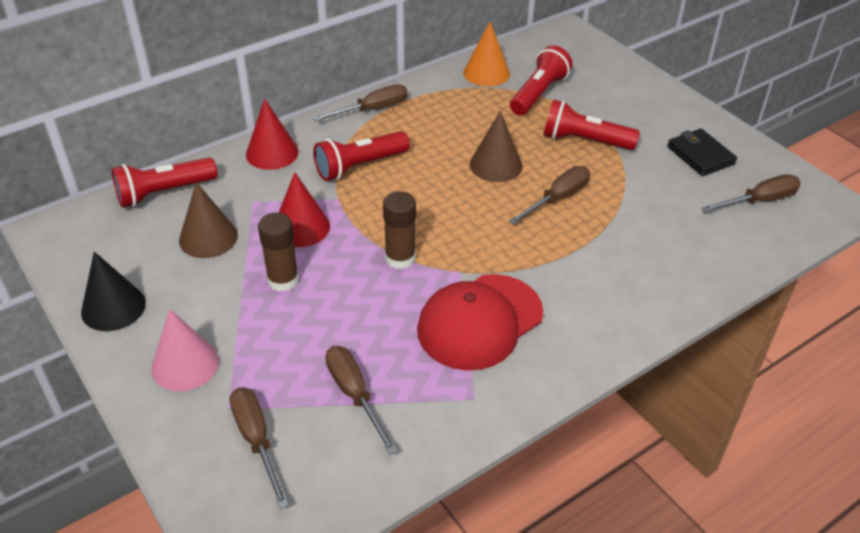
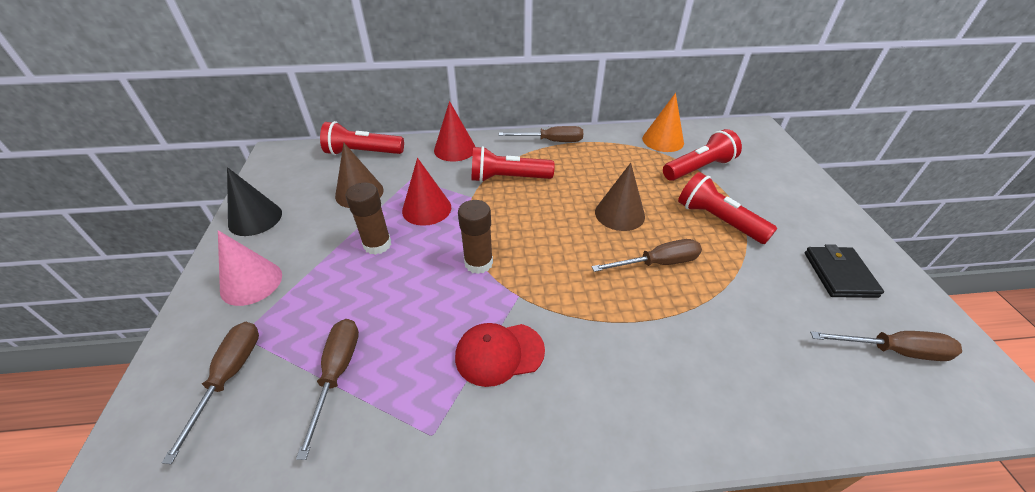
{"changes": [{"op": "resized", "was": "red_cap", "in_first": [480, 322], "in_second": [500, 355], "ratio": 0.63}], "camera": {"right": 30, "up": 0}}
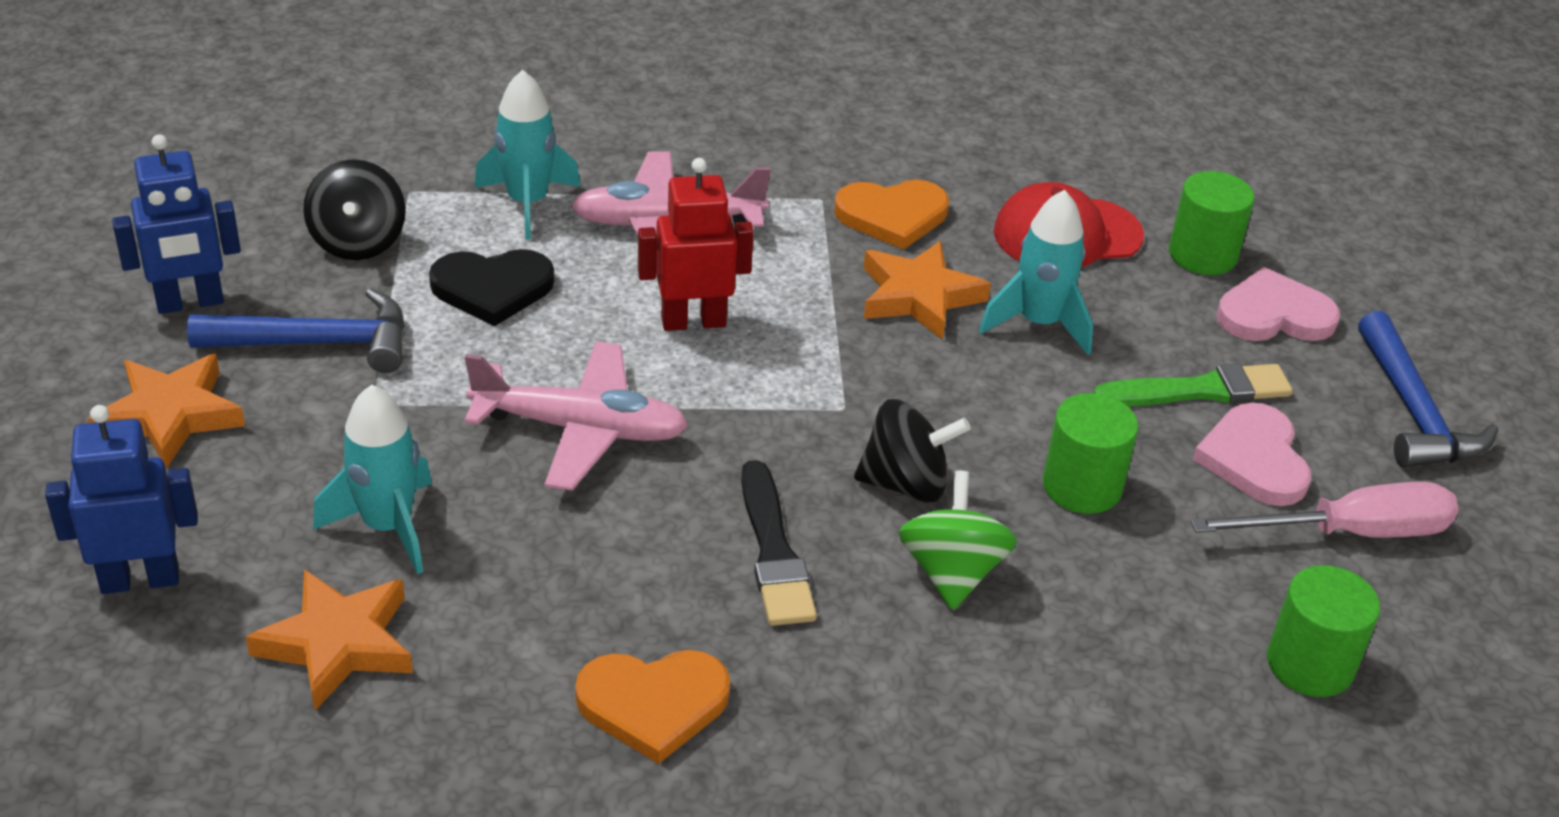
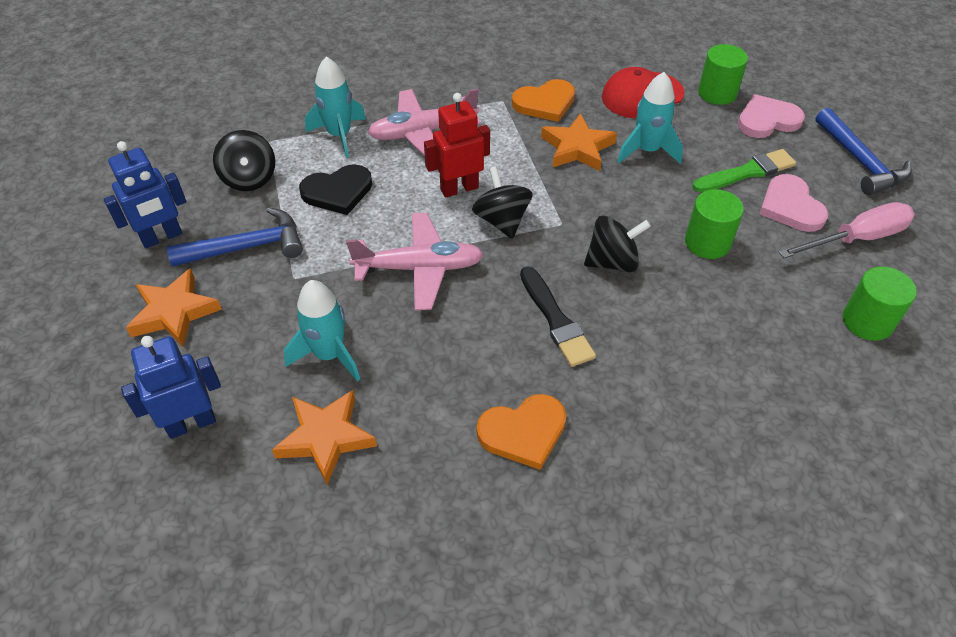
{"changes": [{"op": "removed", "was": "green_spinning_top", "in_first": [958, 540]}, {"op": "added", "now": "black_spinning_top", "in_second": [502, 202]}], "camera": {"right": -10, "up": 10}}
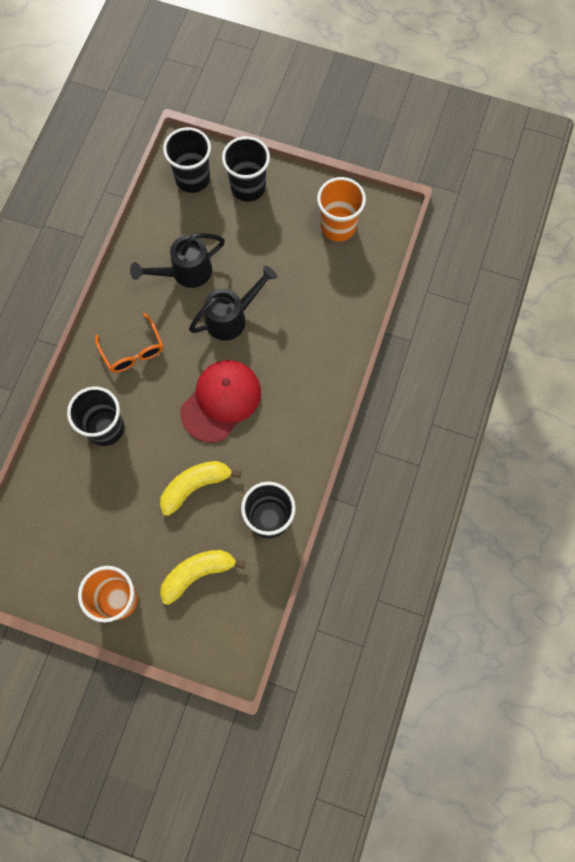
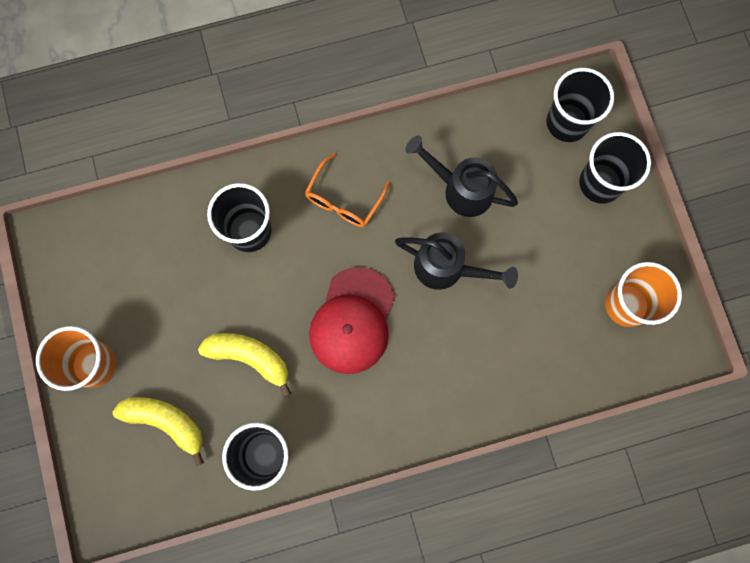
{"changes": [{"op": "turned", "was": "red_cap", "in_first": [220, 401], "in_second": [352, 320], "clockwise": 105}], "camera": {"right": 55, "up": 5}}
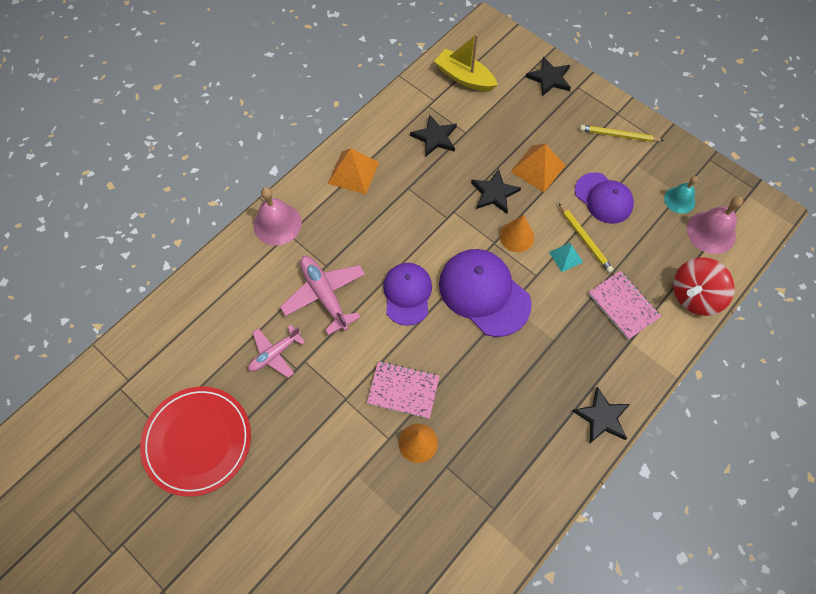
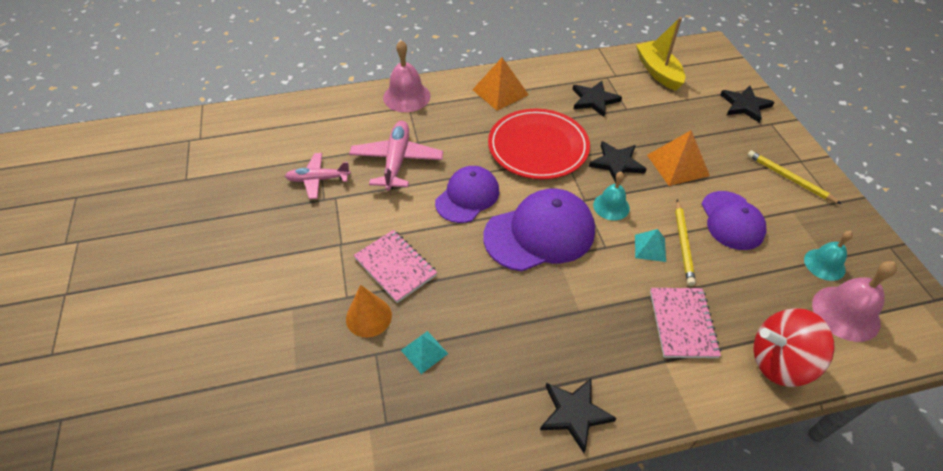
{"changes": [{"op": "moved", "was": "red_plate", "in_first": [195, 442], "in_second": [539, 144]}, {"op": "turned", "was": "purple_cap", "in_first": [485, 293], "in_second": [539, 230], "clockwise": 75}, {"op": "replaced", "was": "orange_cone", "now": "turquoise_bell", "in_first": [517, 233], "in_second": [611, 196]}, {"op": "added", "now": "turquoise_pyramid", "in_second": [424, 352]}], "camera": {"right": 35, "up": -15}}
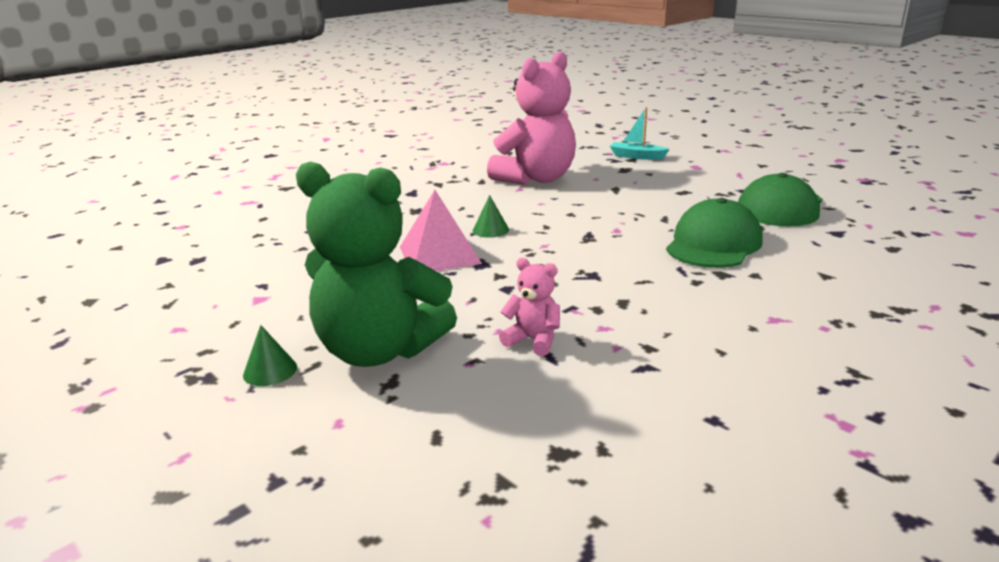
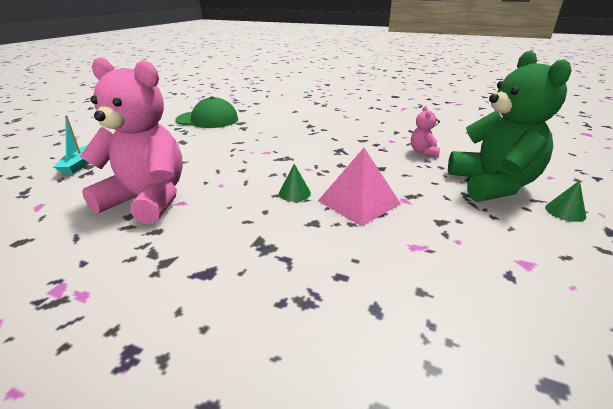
{"changes": [{"op": "removed", "was": "green_cap", "in_first": [714, 233]}], "camera": {"right": -115, "up": 5}}
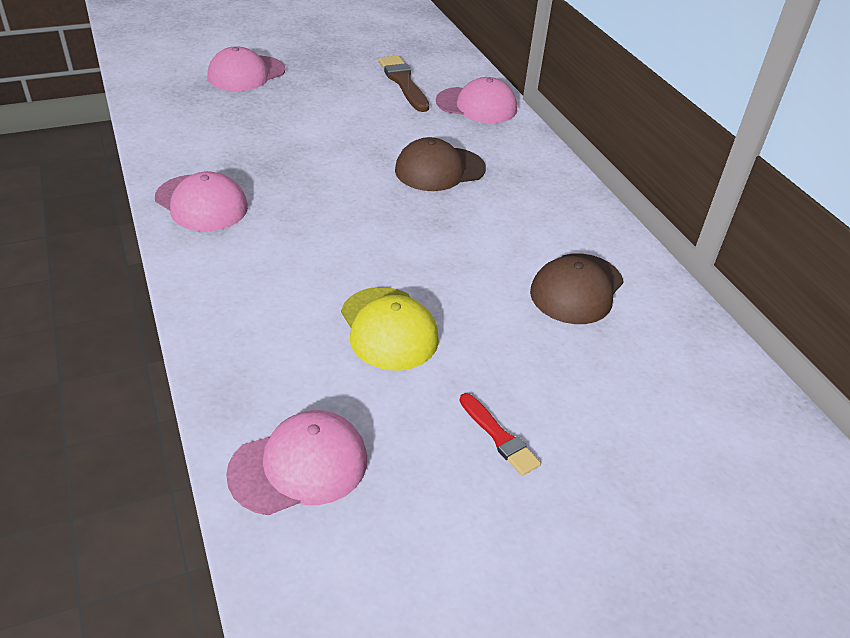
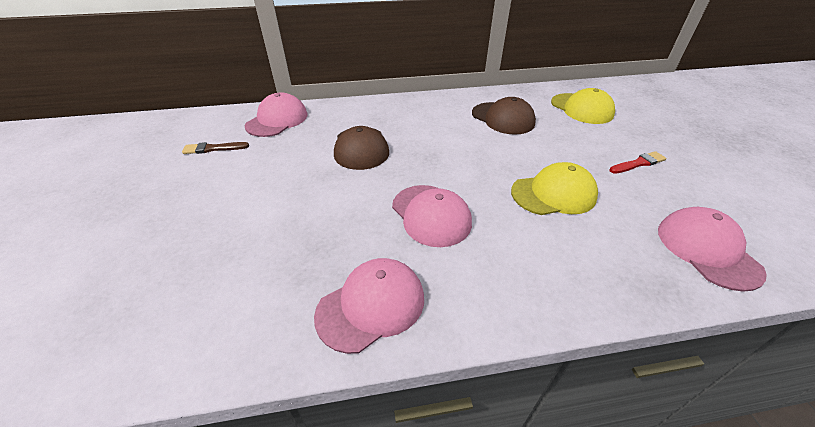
{"changes": [{"op": "moved", "was": "pink_cap", "in_first": [246, 68], "in_second": [432, 216]}, {"op": "resized", "was": "brown_brush", "in_first": [403, 83], "in_second": [215, 148], "ratio": 0.62}, {"op": "added", "now": "yellow_cap", "in_second": [583, 106]}], "camera": {"right": -75, "up": 0}}
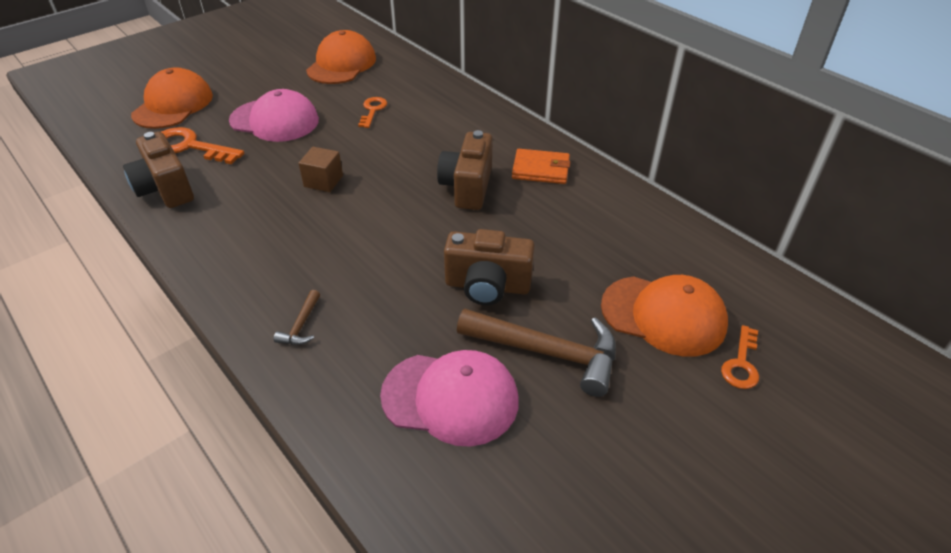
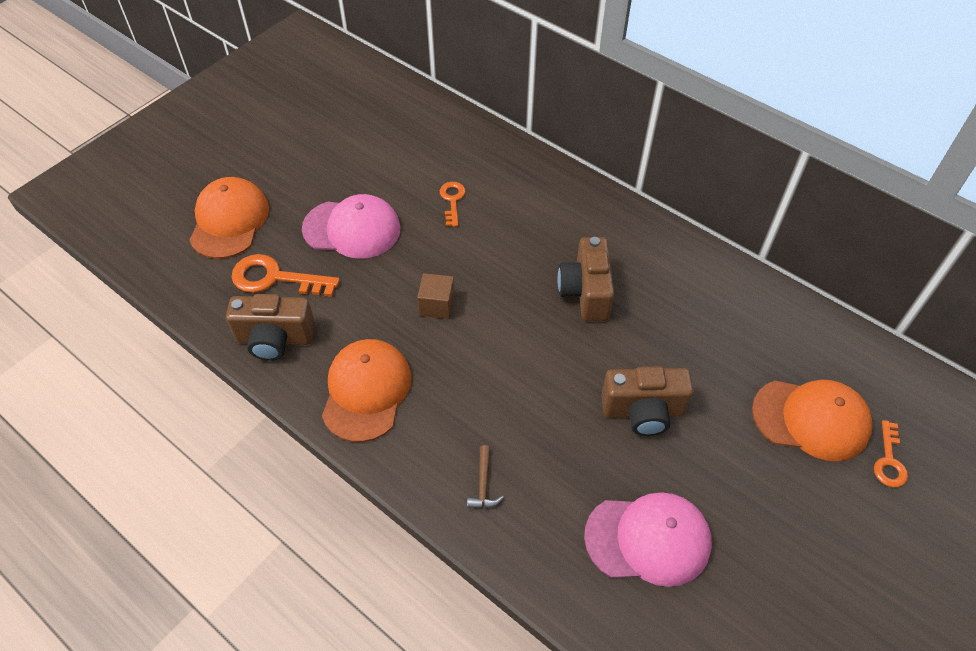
{"changes": [{"op": "turned", "was": "brown_camera", "in_first": [158, 170], "in_second": [270, 327], "clockwise": -45}, {"op": "moved", "was": "orange_cap", "in_first": [341, 57], "in_second": [367, 390]}, {"op": "removed", "was": "brown_hammer", "in_first": [536, 353]}, {"op": "removed", "was": "orange_wallet", "in_first": [541, 166]}], "camera": {"right": -10, "up": 10}}
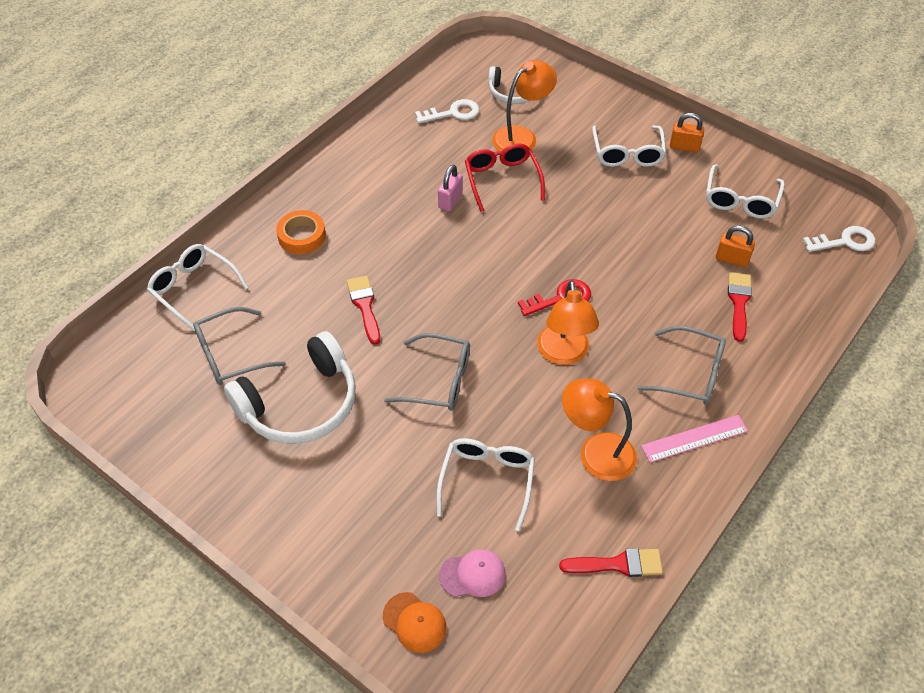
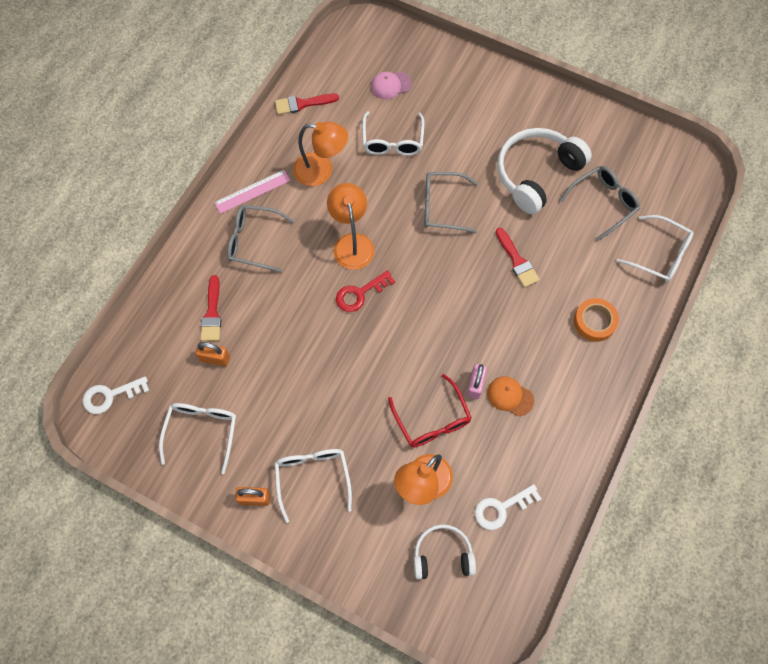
{"changes": [{"op": "moved", "was": "orange_cap", "in_first": [415, 622], "in_second": [510, 396]}], "camera": {"right": 170, "up": 15}}
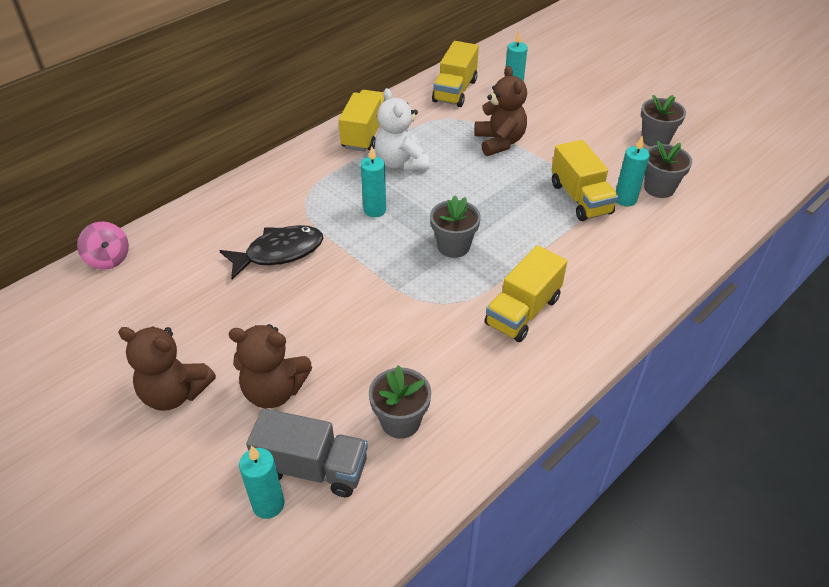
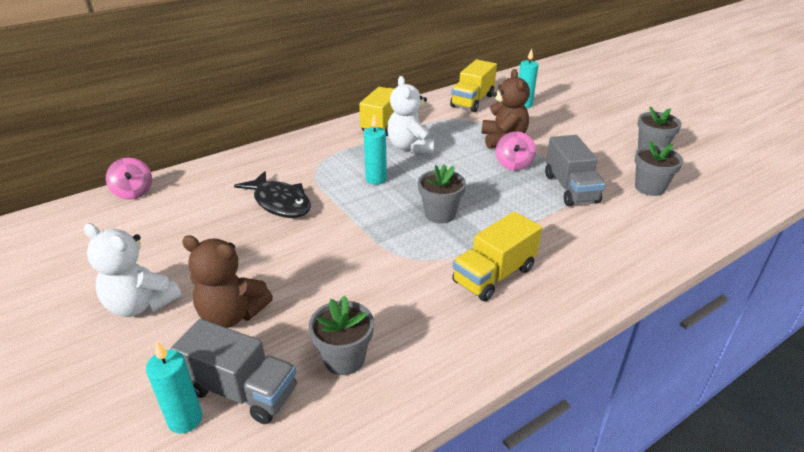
{"changes": [{"op": "recoloured", "was": "brown_teddy_bear", "now": "white_teddy_bear", "in_first": [167, 368], "in_second": [133, 270]}, {"op": "turned", "was": "black_fish", "in_first": [271, 252], "in_second": [272, 194], "clockwise": 60}, {"op": "recoloured", "was": "yellow_truck", "now": "grey_truck", "in_first": [585, 180], "in_second": [575, 170]}, {"op": "removed", "was": "turquoise_candle", "in_first": [633, 171]}, {"op": "added", "now": "pink_spinning_top", "in_second": [516, 150]}], "camera": {"right": 10, "up": -10}}
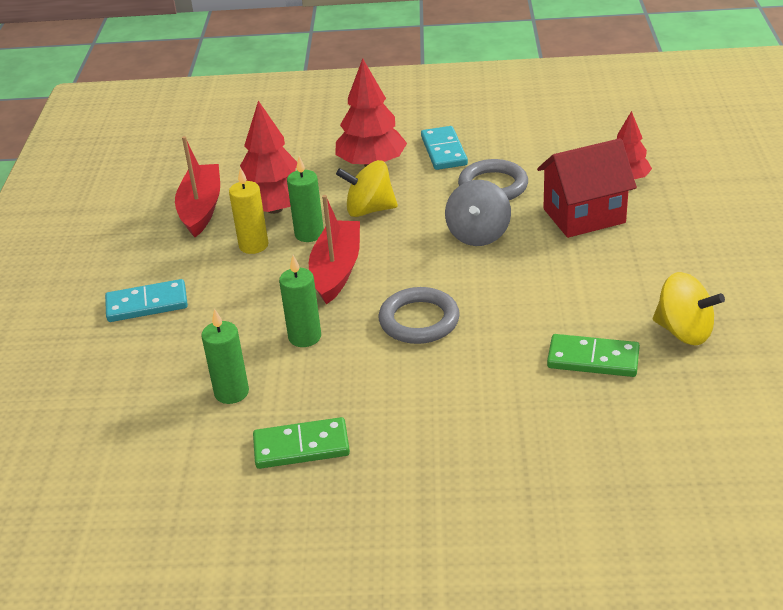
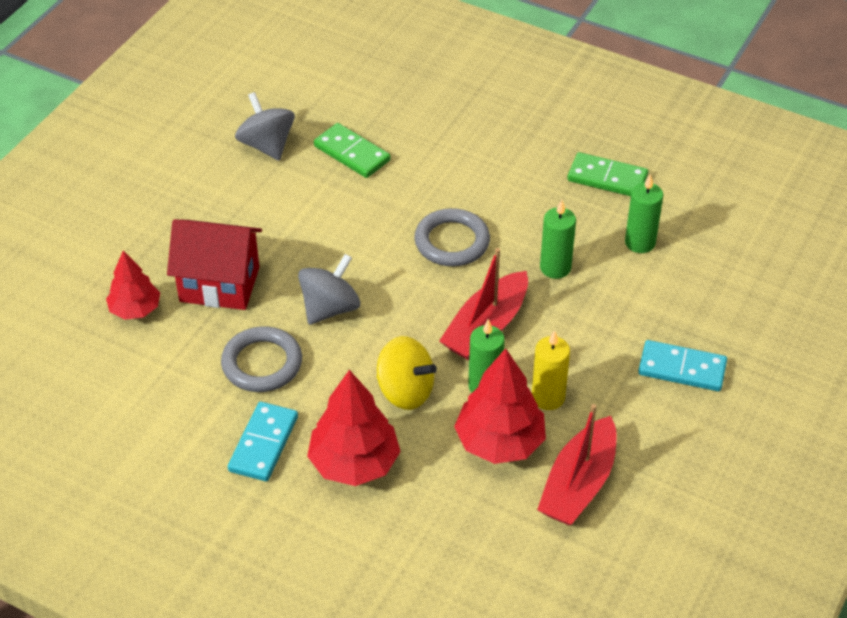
{"changes": [{"op": "recoloured", "was": "yellow_spinning_top", "now": "grey_spinning_top", "in_first": [689, 308], "in_second": [265, 126]}], "camera": {"right": -155, "up": 10}}
